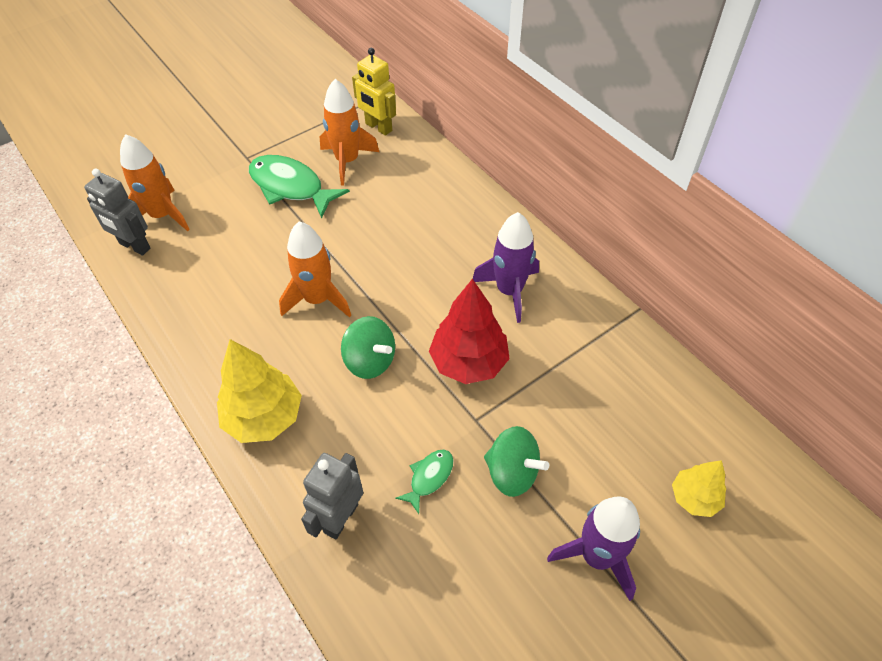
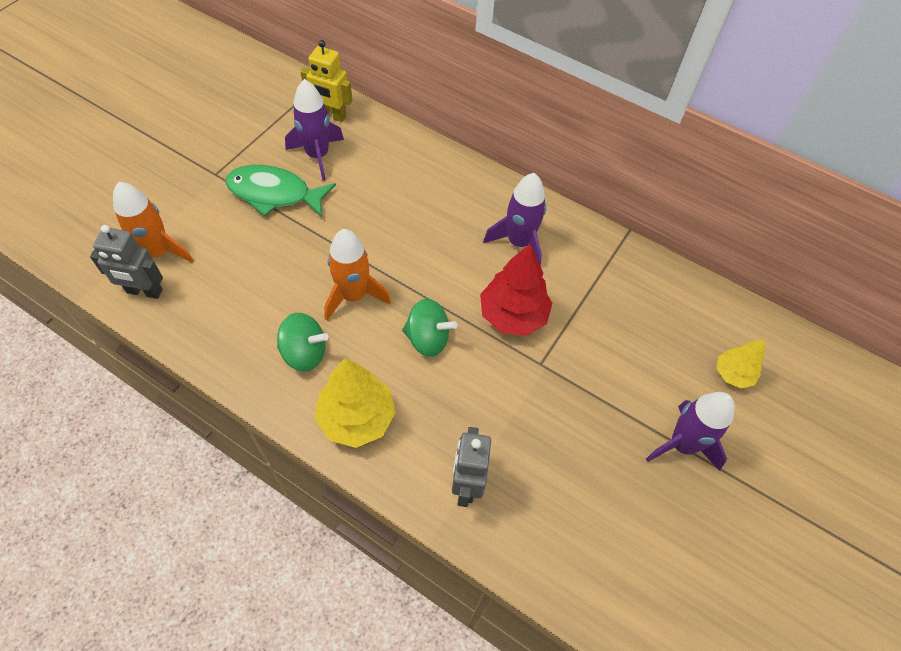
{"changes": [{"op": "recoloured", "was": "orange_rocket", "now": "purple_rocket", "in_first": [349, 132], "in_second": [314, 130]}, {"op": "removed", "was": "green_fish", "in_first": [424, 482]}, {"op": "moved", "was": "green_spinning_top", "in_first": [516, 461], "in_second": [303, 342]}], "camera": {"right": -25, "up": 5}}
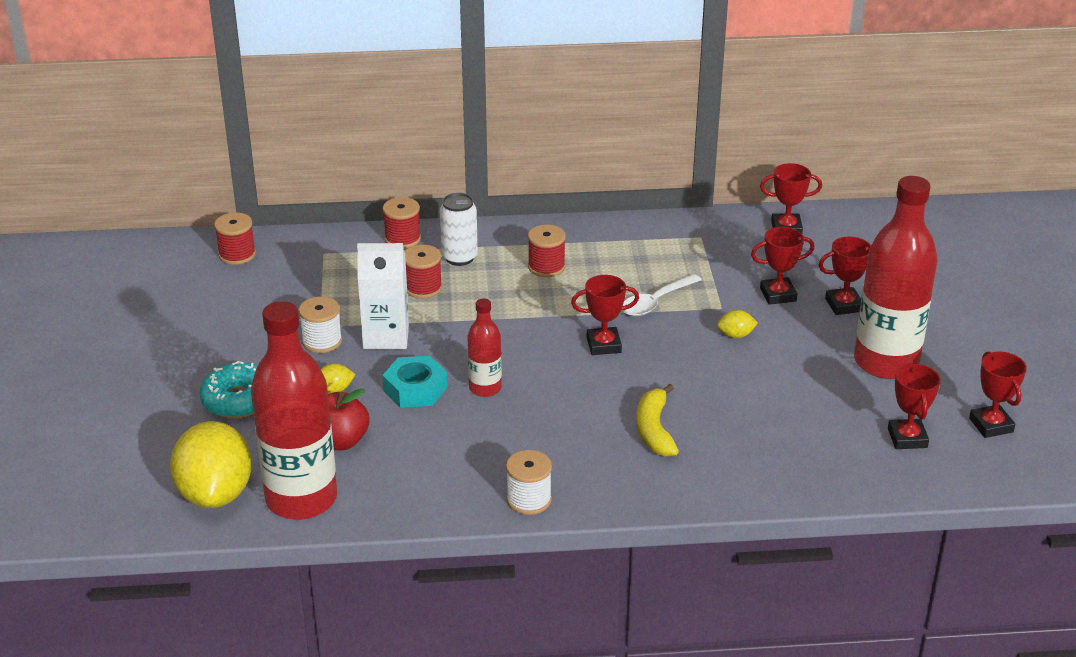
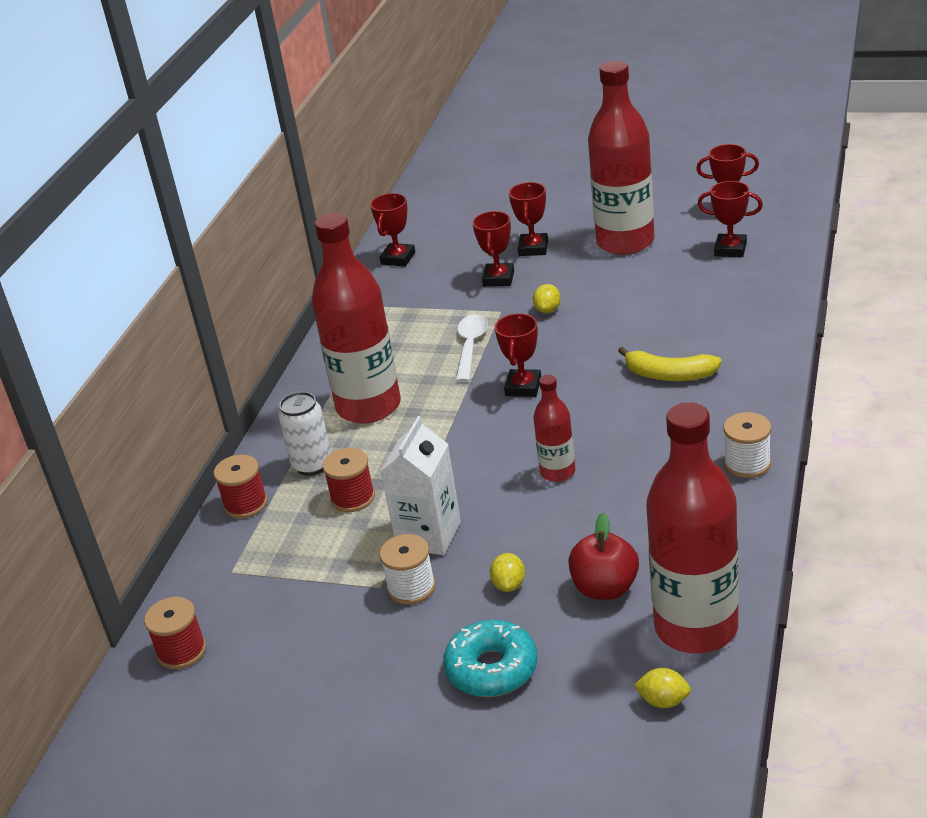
{"changes": [{"op": "resized", "was": "yellow_lemon", "in_first": [211, 464], "in_second": [662, 688], "ratio": 0.41}, {"op": "removed", "was": "turquoise_nut", "in_first": [414, 382]}, {"op": "replaced", "was": "red_spool", "now": "red_bottle", "in_first": [547, 250], "in_second": [356, 318]}, {"op": "turned", "was": "white_spoon", "in_first": [662, 295], "in_second": [472, 348], "clockwise": -150}], "camera": {"right": -65, "up": 0}}
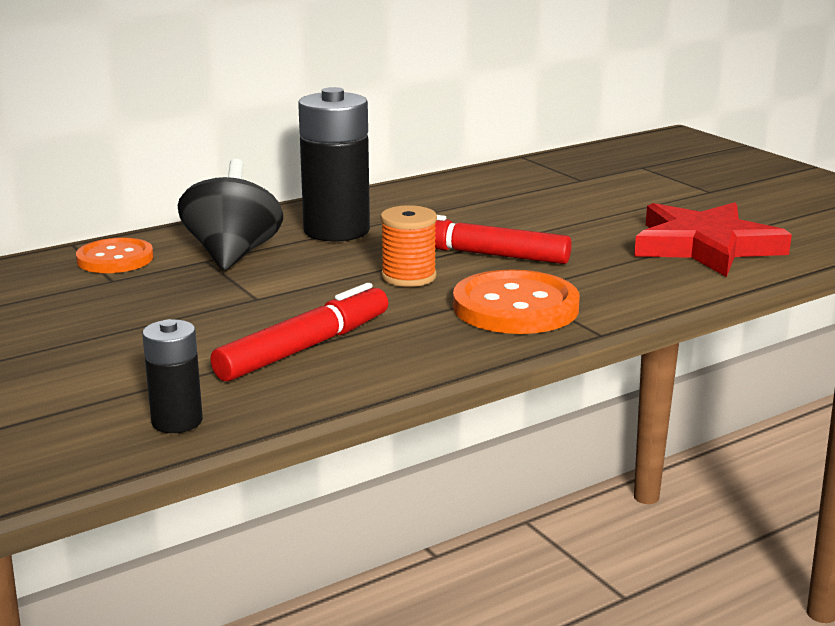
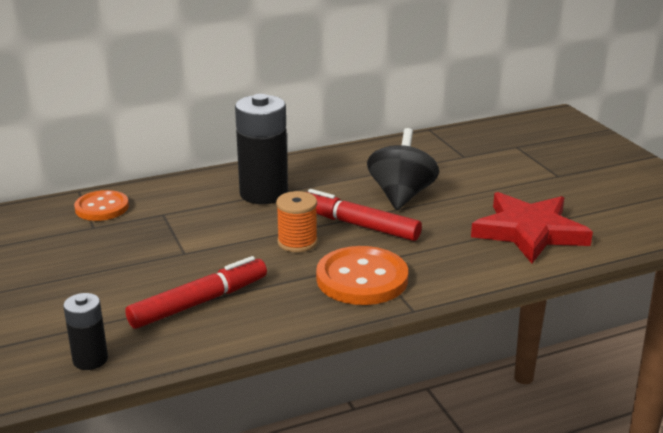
{"changes": [{"op": "moved", "was": "black_spinning_top", "in_first": [230, 215], "in_second": [403, 169]}], "camera": {"right": 10, "up": 5}}
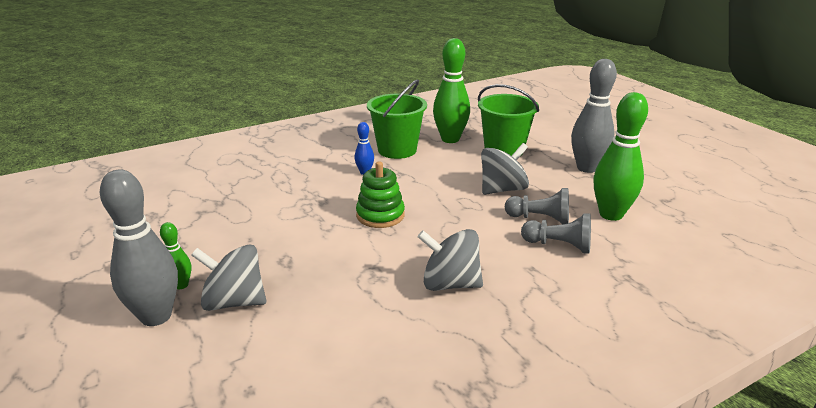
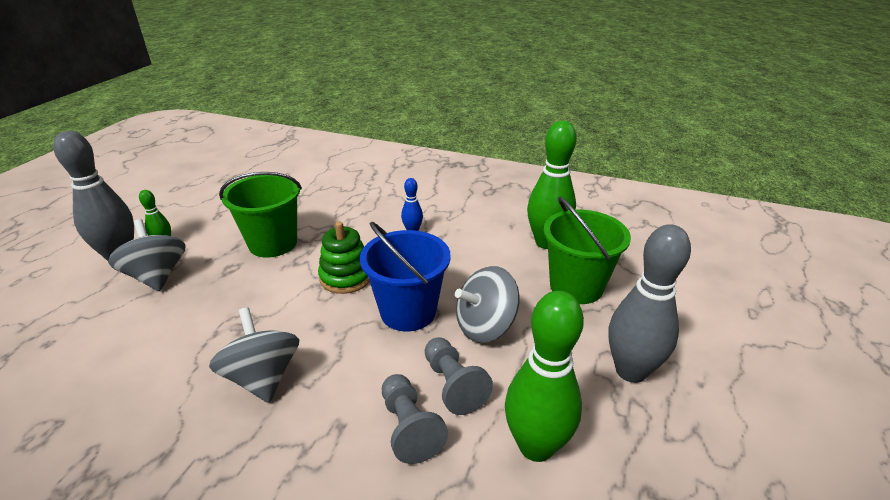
{"changes": [{"op": "moved", "was": "green_bucket", "in_first": [397, 119], "in_second": [260, 215]}, {"op": "turned", "was": "grey_spinning_top", "in_first": [505, 169], "in_second": [487, 304], "clockwise": 135}, {"op": "added", "now": "blue_bucket", "in_second": [405, 277]}], "camera": {"right": 50, "up": 5}}
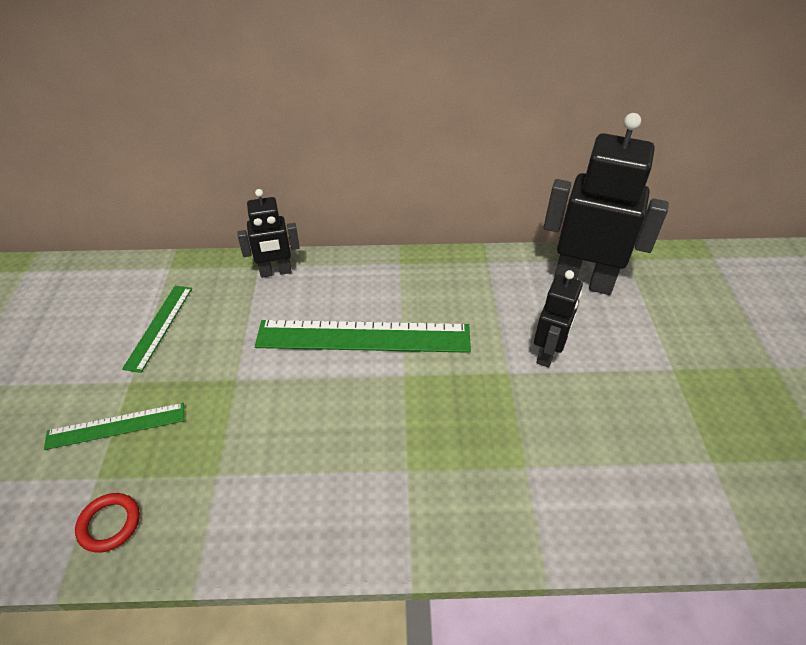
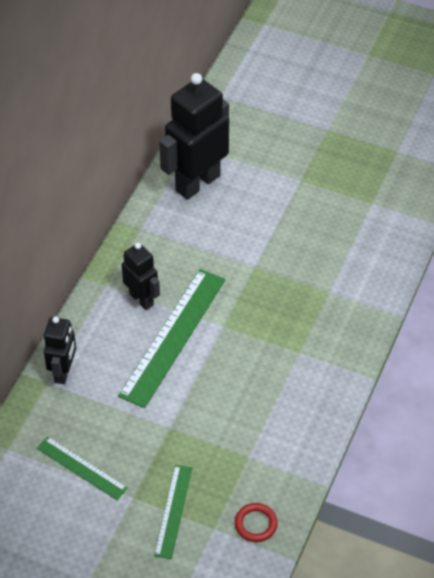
{"changes": [{"op": "moved", "was": "black_robot", "in_first": [558, 318], "in_second": [141, 276]}], "camera": {"right": -65, "up": 5}}
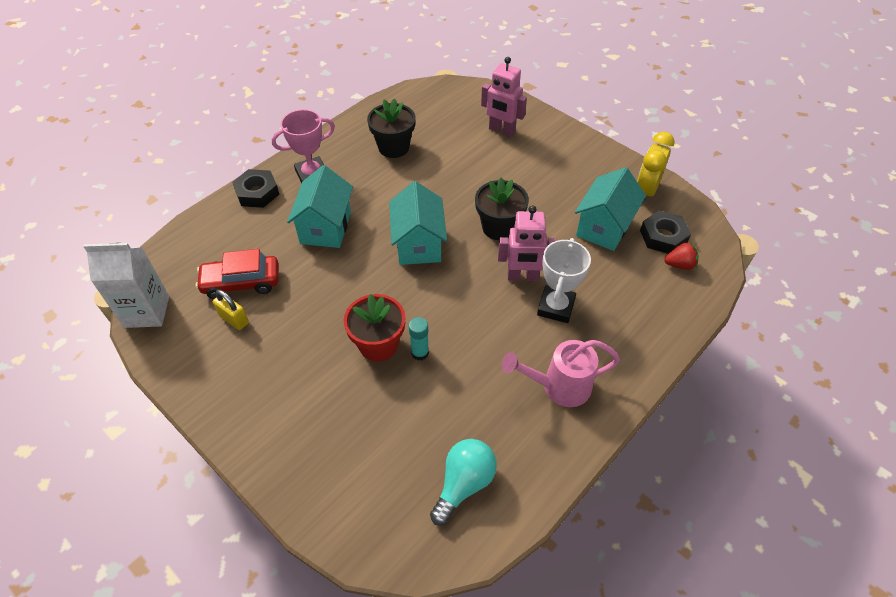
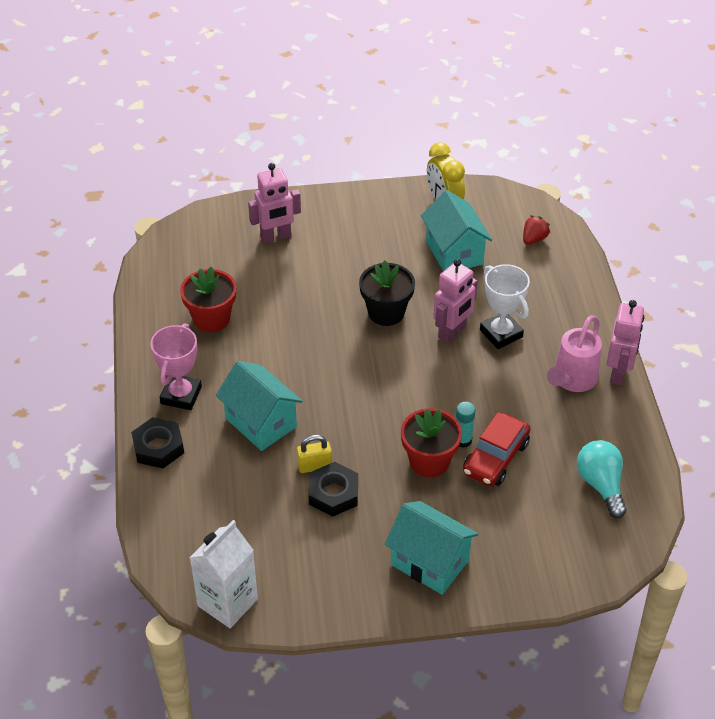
{"changes": [{"op": "moved", "was": "red_car", "in_first": [237, 274], "in_second": [496, 449]}, {"op": "moved", "was": "yellow_padlock", "in_first": [231, 310], "in_second": [314, 454]}, {"op": "recoloured", "was": "black_flower_pot", "now": "red_flower_pot", "in_first": [391, 128], "in_second": [208, 299]}, {"op": "moved", "was": "turquoise_house", "in_first": [418, 223], "in_second": [431, 548]}, {"op": "moved", "was": "black_nut", "in_first": [665, 232], "in_second": [333, 489]}, {"op": "added", "now": "pink_robot", "in_second": [625, 343]}], "camera": {"right": -50, "up": -5}}
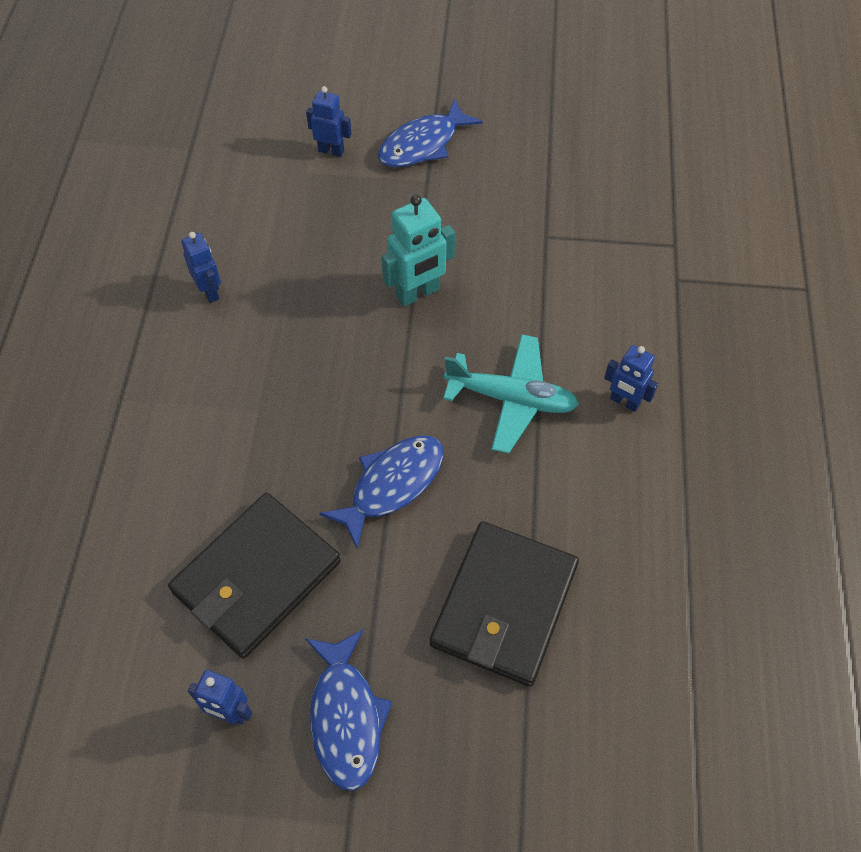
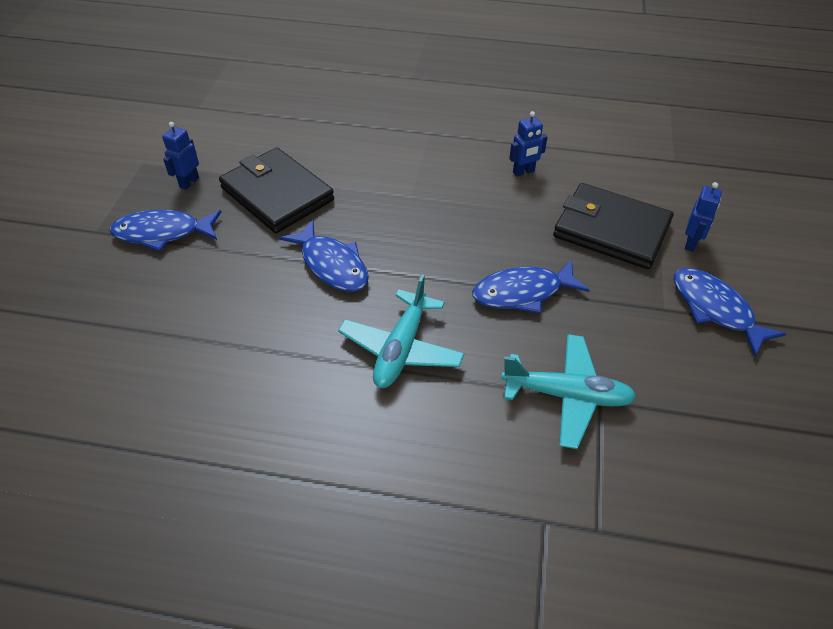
{"changes": [{"op": "replaced", "was": "turquoise_robot", "now": "blue_fish", "in_first": [418, 250], "in_second": [531, 287]}, {"op": "moved", "was": "black_wallet", "in_first": [504, 604], "in_second": [613, 226]}, {"op": "removed", "was": "blue_robot", "in_first": [631, 378]}, {"op": "added", "now": "turquoise_plane", "in_second": [568, 391]}], "camera": {"right": 95, "up": -10}}
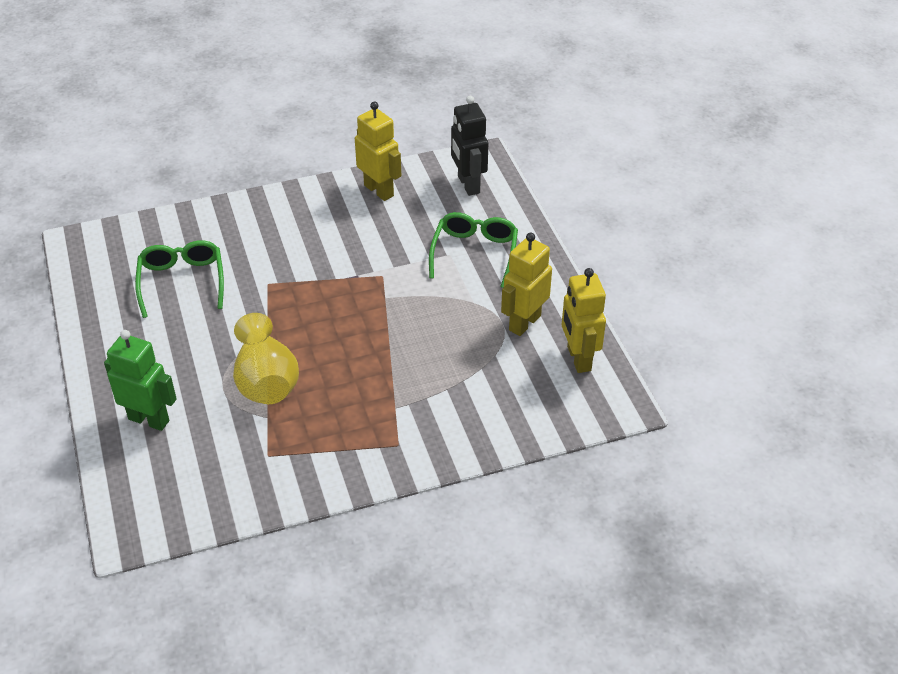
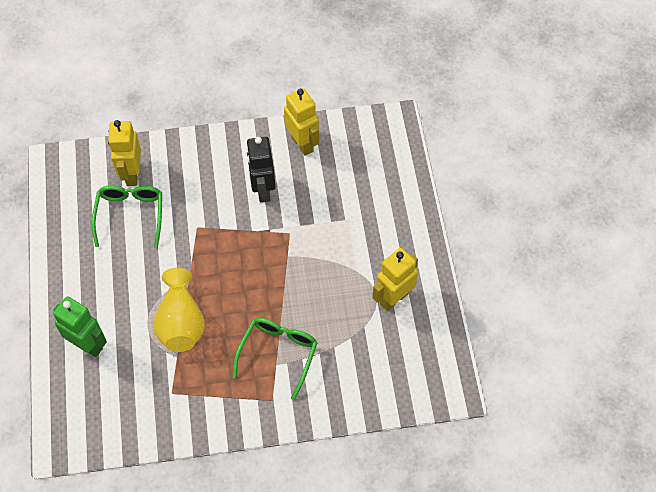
{"changes": [{"op": "moved", "was": "green_glasses", "in_first": [473, 250], "in_second": [275, 359]}, {"op": "moved", "was": "black_robot", "in_first": [469, 146], "in_second": [261, 169]}, {"op": "moved", "was": "yellow_robot", "in_first": [584, 320], "in_second": [124, 153]}], "camera": {"right": 10, "up": 15}}
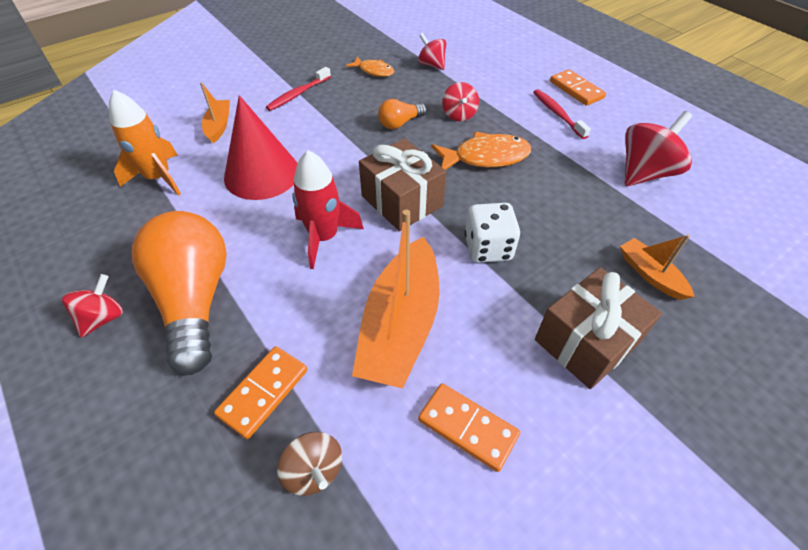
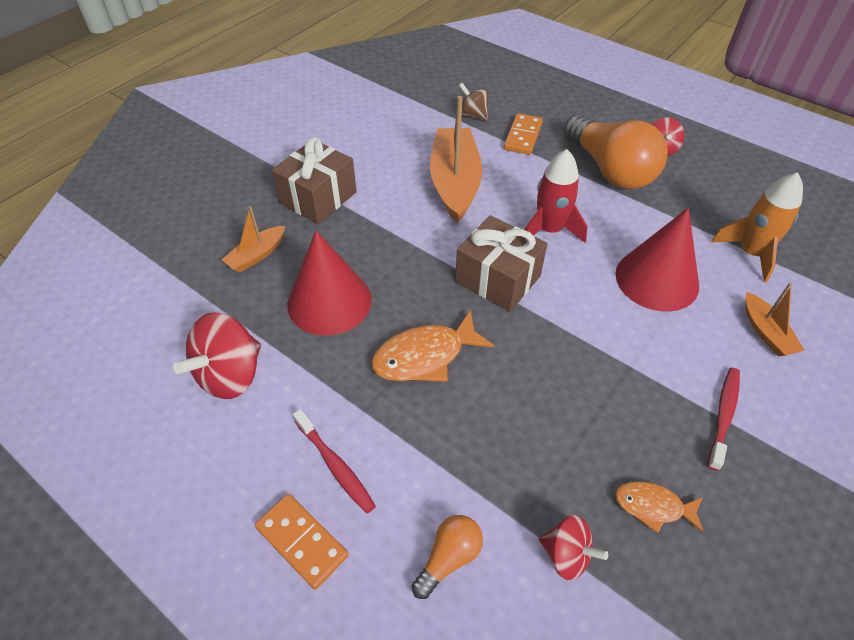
{"changes": [{"op": "moved", "was": "orange_light_bulb", "in_first": [402, 114], "in_second": [447, 557]}, {"op": "removed", "was": "orange_domino", "in_first": [469, 427]}, {"op": "removed", "was": "red_spinning_top", "in_first": [460, 101]}, {"op": "removed", "was": "white_dice", "in_first": [492, 233]}, {"op": "turned", "was": "orange_boat", "in_first": [657, 267], "in_second": [253, 239], "clockwise": 90}, {"op": "added", "now": "red_cone", "in_second": [329, 283]}], "camera": {"right": 165, "up": 0}}
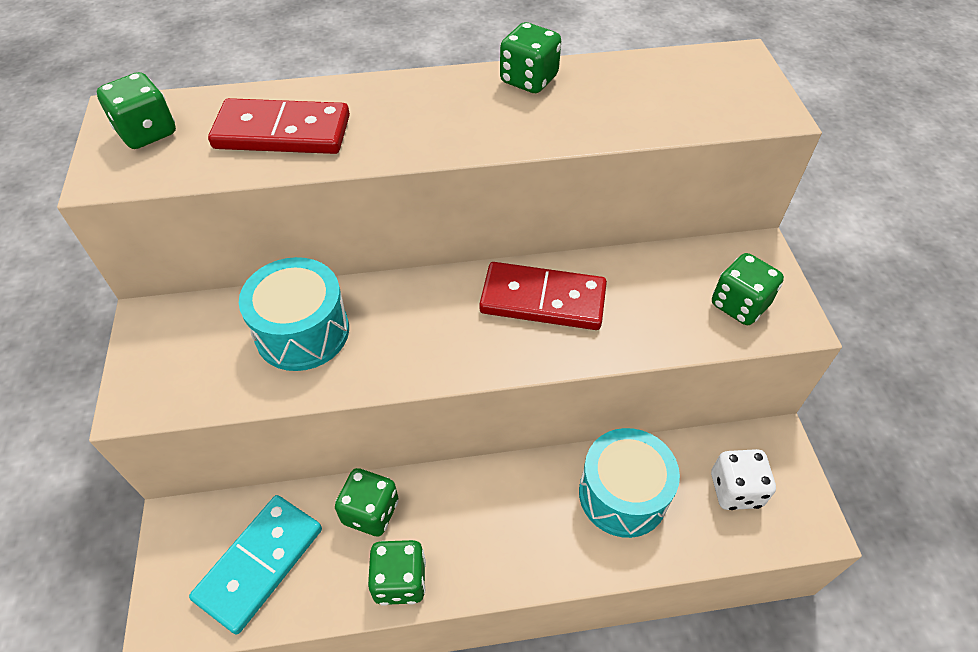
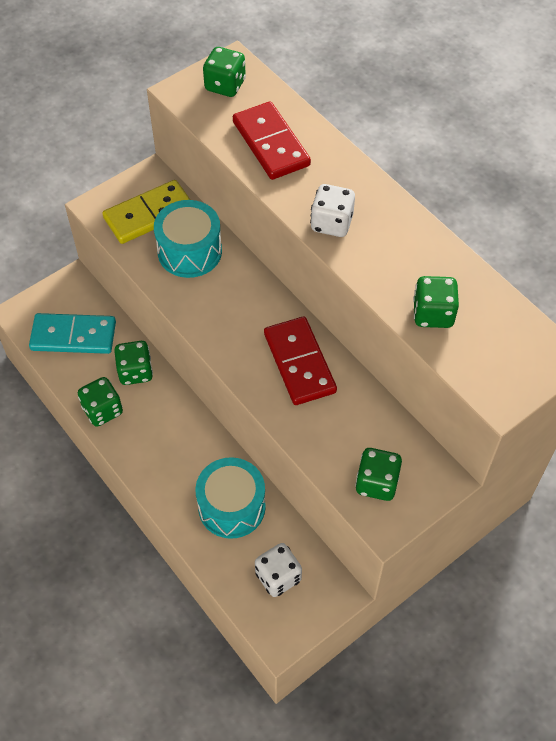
{"changes": [{"op": "moved", "was": "green_dice", "in_first": [530, 57], "in_second": [436, 302]}, {"op": "added", "now": "yellow_domino", "in_second": [146, 212]}, {"op": "added", "now": "white_dice", "in_second": [332, 210]}], "camera": {"right": 60, "up": 5}}
